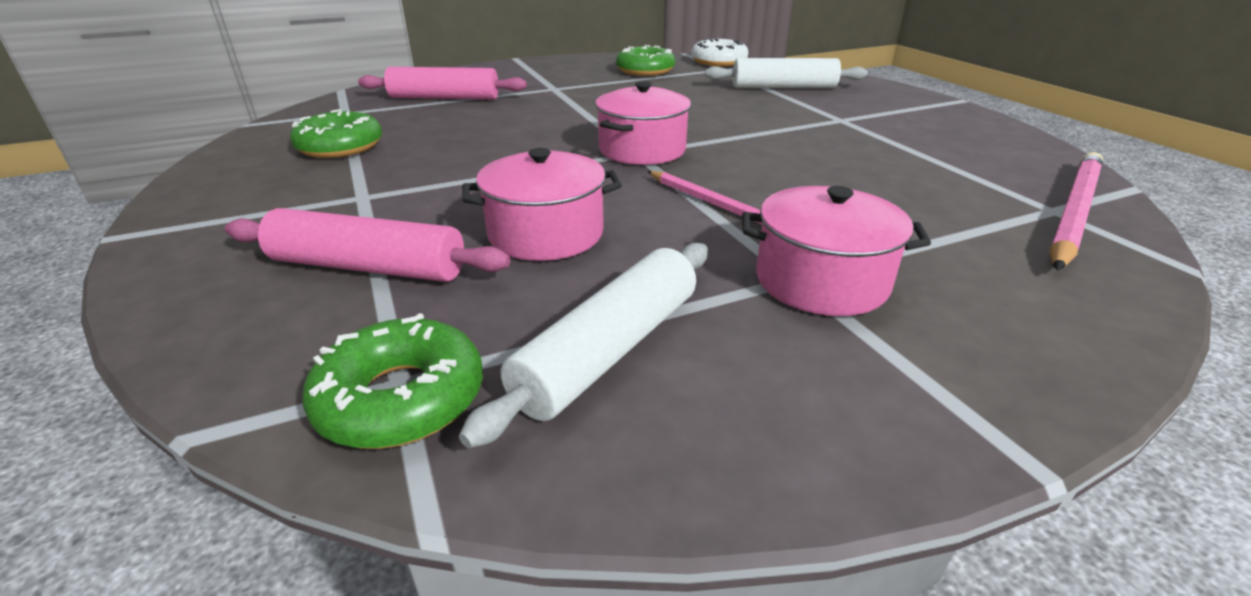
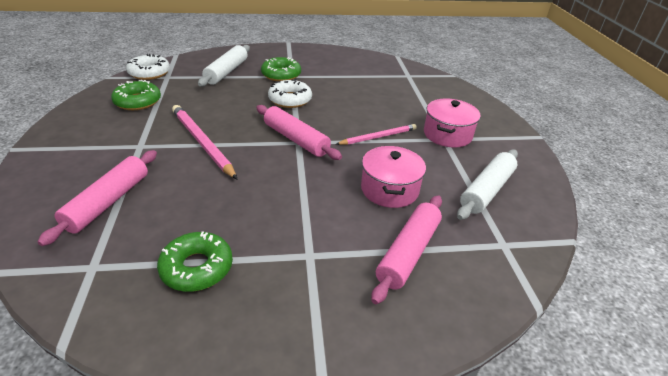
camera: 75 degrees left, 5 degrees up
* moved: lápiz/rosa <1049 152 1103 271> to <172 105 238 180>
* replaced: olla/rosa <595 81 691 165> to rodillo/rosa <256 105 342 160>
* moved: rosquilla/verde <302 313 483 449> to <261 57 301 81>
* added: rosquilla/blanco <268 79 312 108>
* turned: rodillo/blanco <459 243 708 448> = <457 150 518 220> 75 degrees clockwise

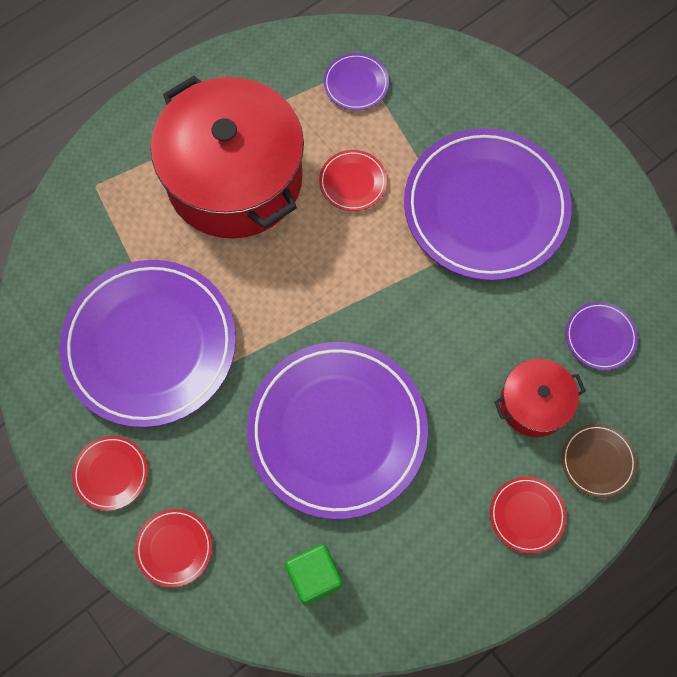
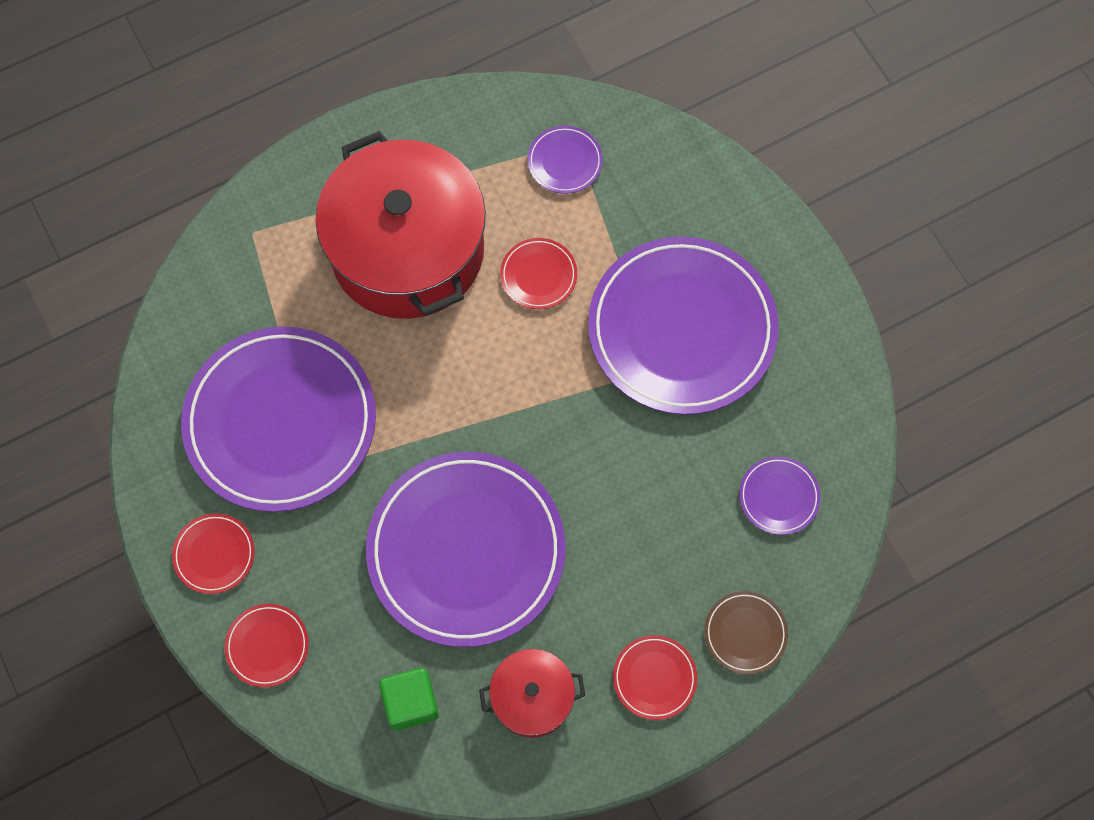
camera: 10 degrees right, 0 degrees up
* moved: olla/rojo <494 359 586 437> to <479 649 585 738>

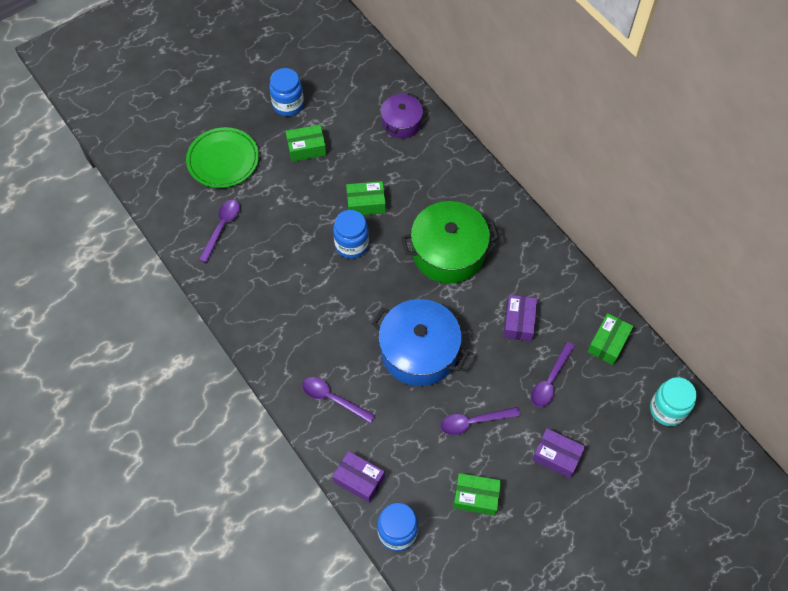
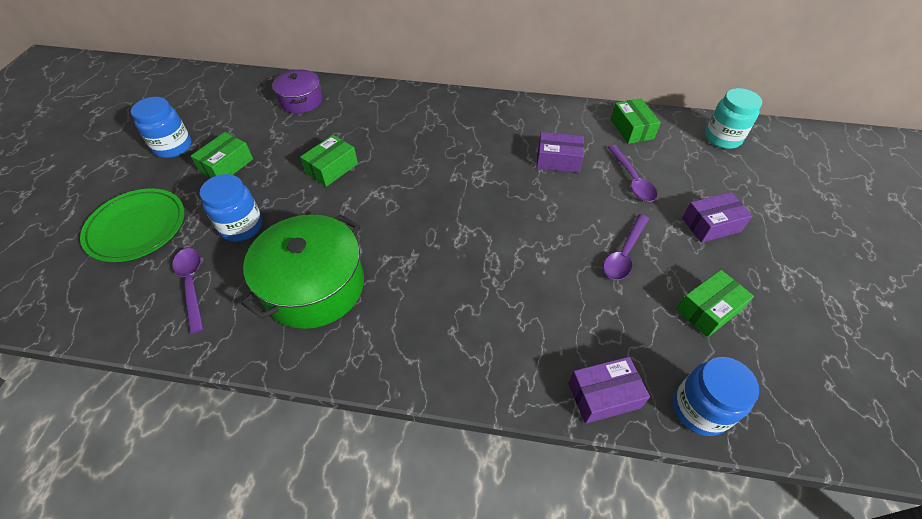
camera: 45 degrees left, 10 degrees down
* moved: tarro/azul <333 210 369 259> to <200 174 263 242>
* moved: olla/verde <402 201 499 283> to <241 214 364 329>
* turned: caja/morado <503 295 537 341> = <537 132 584 173> 45 degrees counterclockwise
* removed: cuchara/morado <302 377 375 423>
* removed: olla/azul <372 299 469 386>

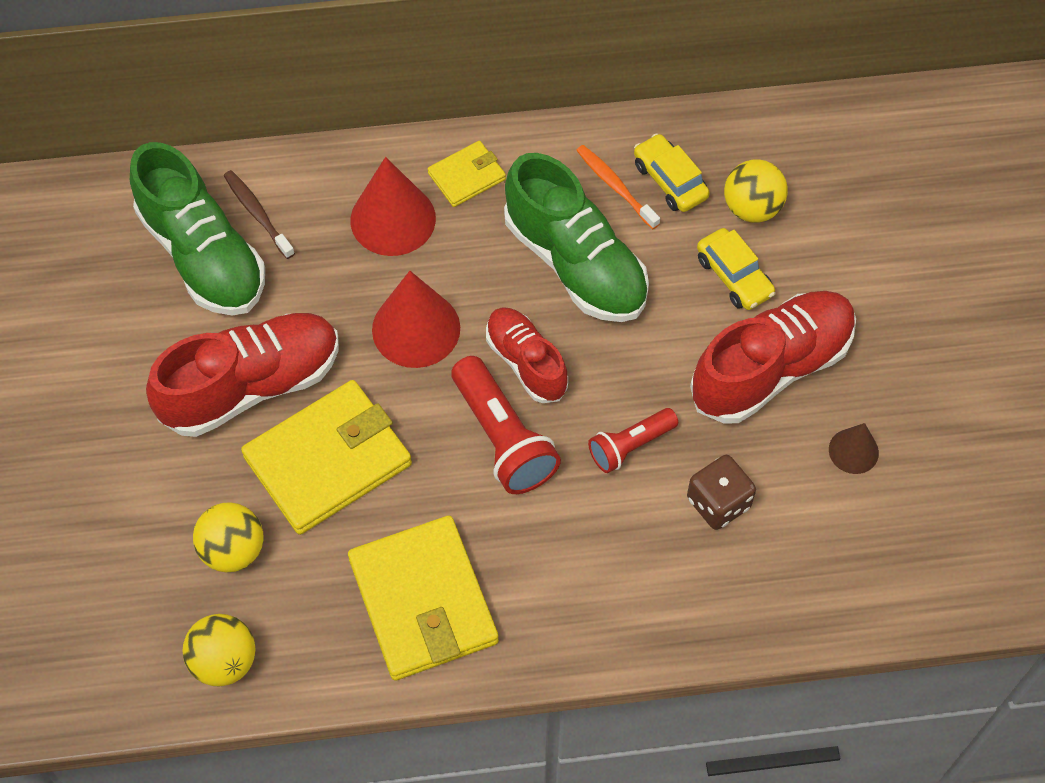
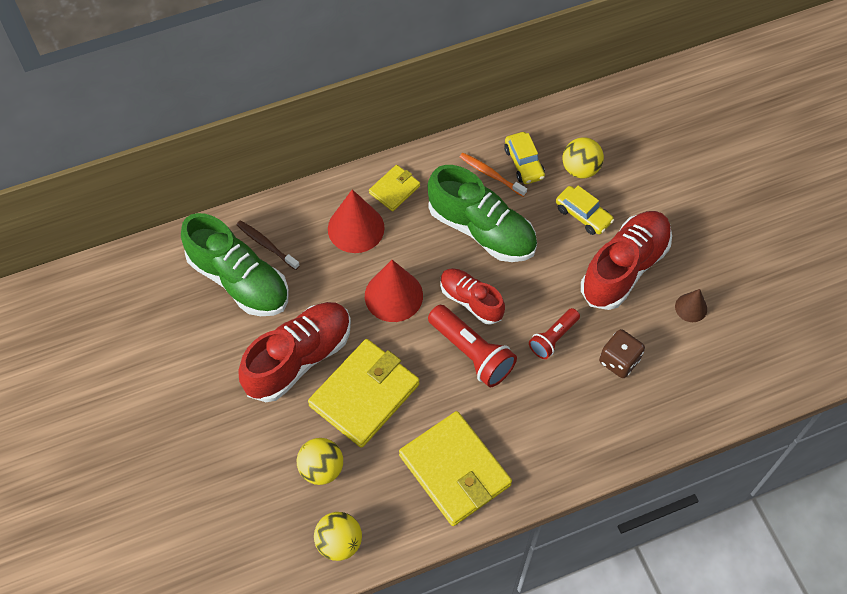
camera: 15 degrees left, 0 degrees up
* turned: coche/amarillo <634 133 710 212> = <504 132 545 184> 150 degrees counterclockwise

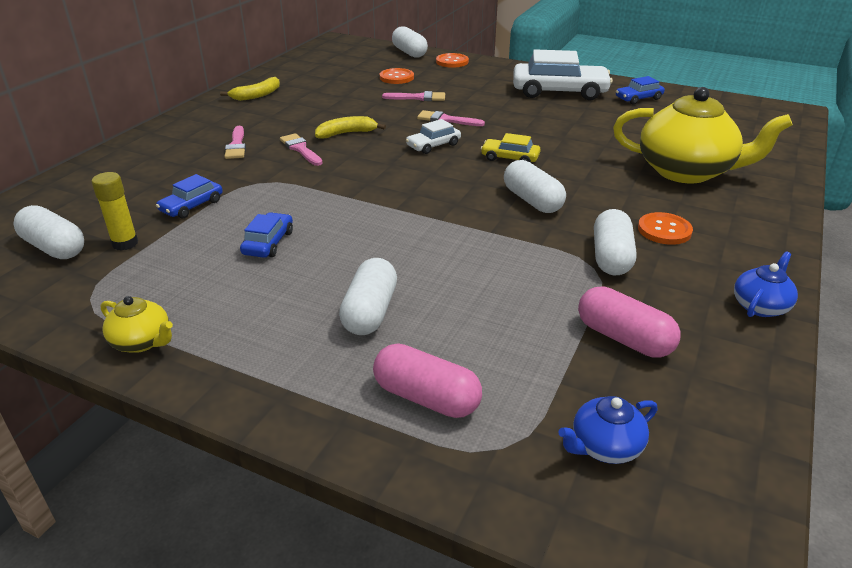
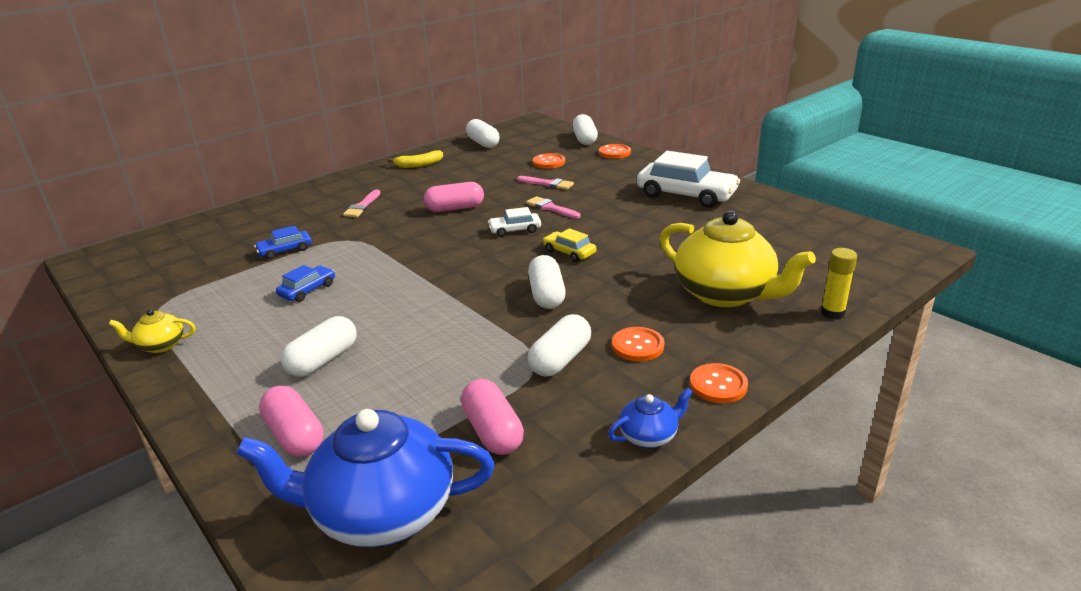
camera: 25 degrees right, 5 degrees down
* turned: tetera/amarillo <101 296 173 353> = <109 309 196 353> 120 degrees clockwise
* resized: tetera/azul <558 396 658 464> = <236 409 495 547> x2.22
* replaced: plátano/amarillo <315 116 386 139> to cápsula/rosa <424 182 484 212>
* moved: cápsula/blanco <14 205 84 259> to <466 119 499 148>
* added: botón/naranja <690 363 748 403>
* moved: barra de pegamento/amarillo <92 172 138 251> to <821 248 857 320>
* removed: pincel/rosa <280 133 323 166>
* removed: coche/azul <616 76 665 104>

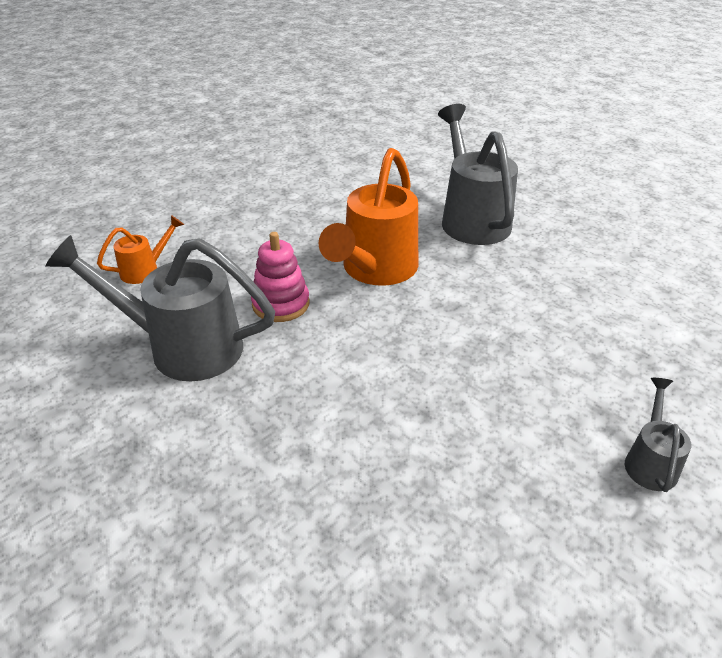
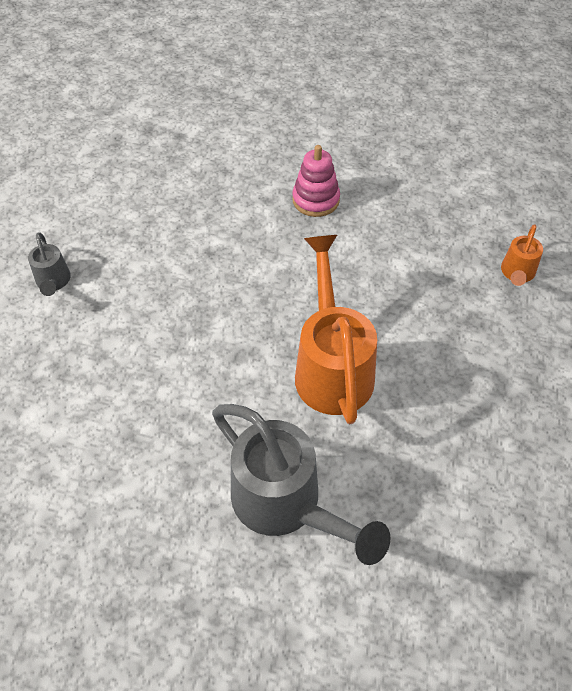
camera: 150 degrees right, 15 degrees up
* moved: juguete apilable/rosa <251 232 310 322> to <292 145 340 217>
* removed: regadera/gris <45 235 275 381>

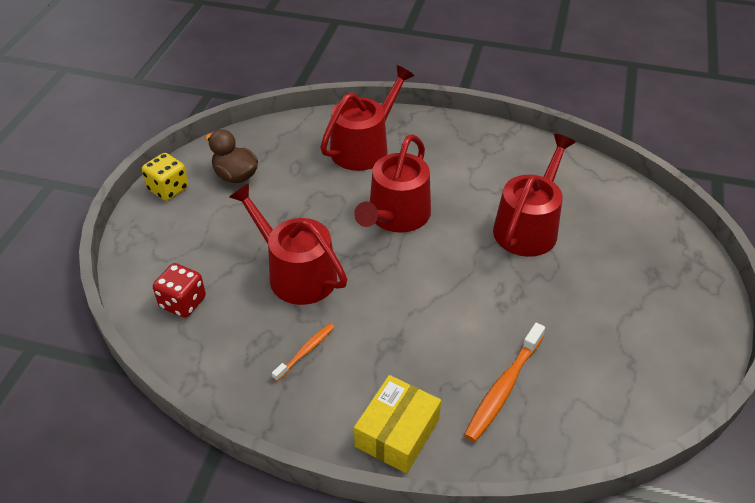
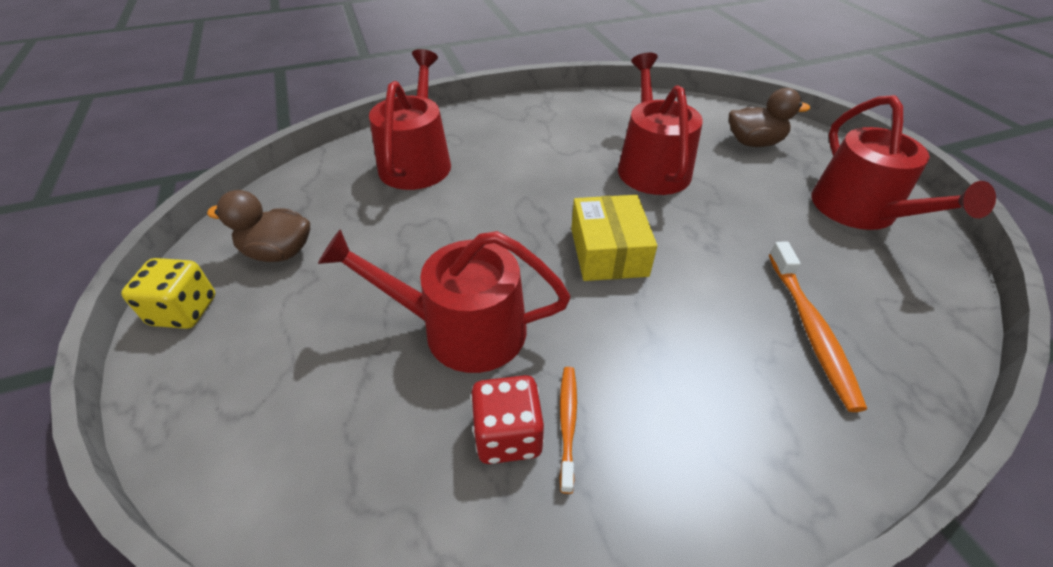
camera: 35 degrees left, 0 degrees up
* moved: dado/rojo <153 263 206 318> to <471 375 544 464>
* moved: caja/amarillo <354 375 441 474> to <571 195 657 281>
* added: pato/marrón <729 88 810 147>
* moved: regadera/rojo <354 134 431 233> to <811 95 996 230>

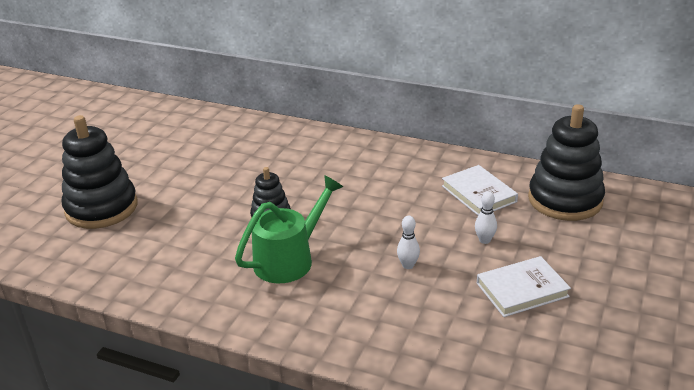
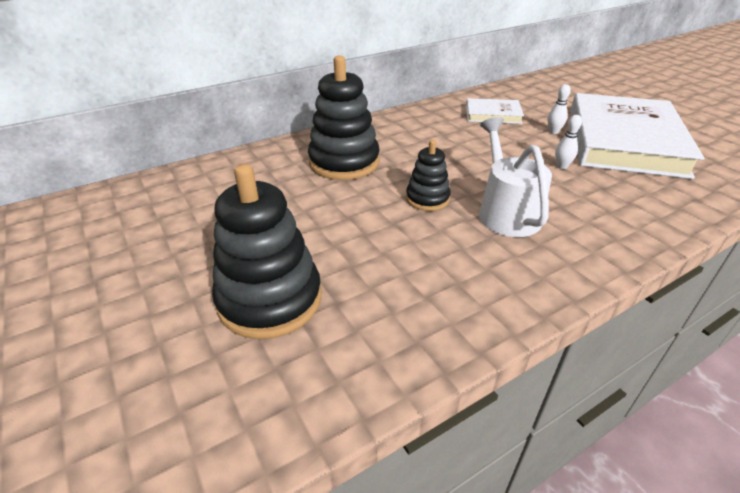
camera: 55 degrees left, 5 degrees up
* moved: juguete apilable/negro <528 104 605 221> to <308 55 380 180>
* recoloured: regadera/verde <235 175 343 283> to regadera/blanco <479 117 552 237>
* resized: libro/blanco <477 256 571 317> = <570 93 704 179> x2.22

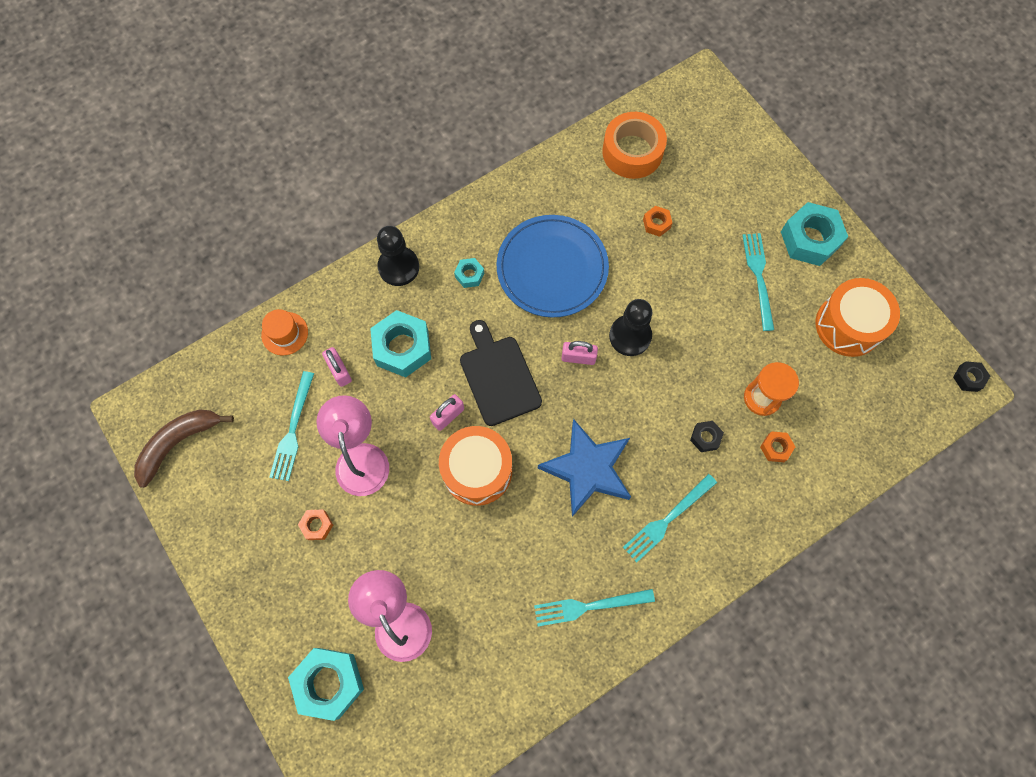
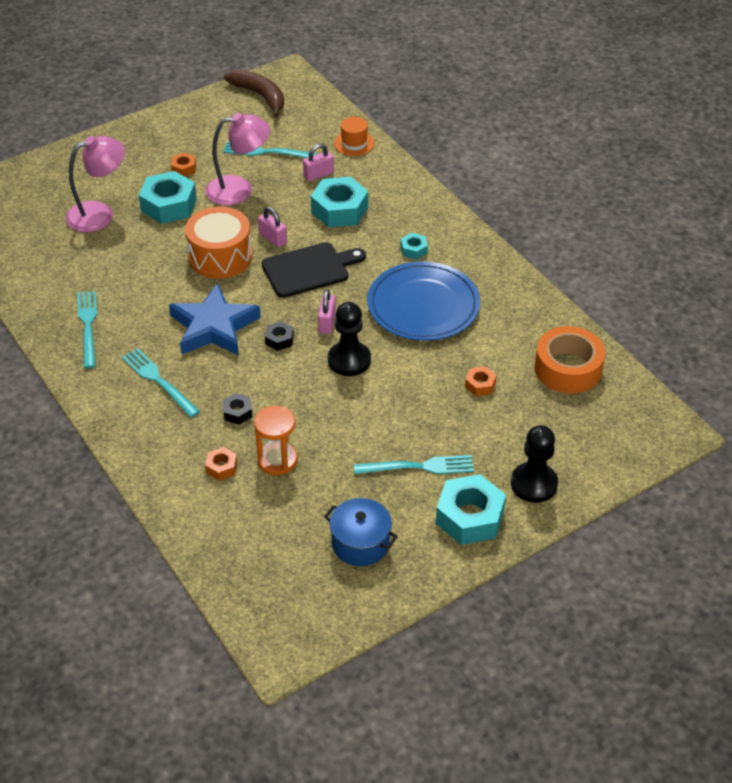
camera: 90 degrees right, 25 degrees down
* moved: tuerca/turquesa <288 648 364 721> to <139 171 197 224>
* moved: tuerca/negro <953 361 990 392> to <265 321 294 351>
* replaced: tambor/naranja <816 278 900 357> to olla/azul <324 498 398 566>
* moved: peón/negro <377 226 419 286> to <511 425 558 503>

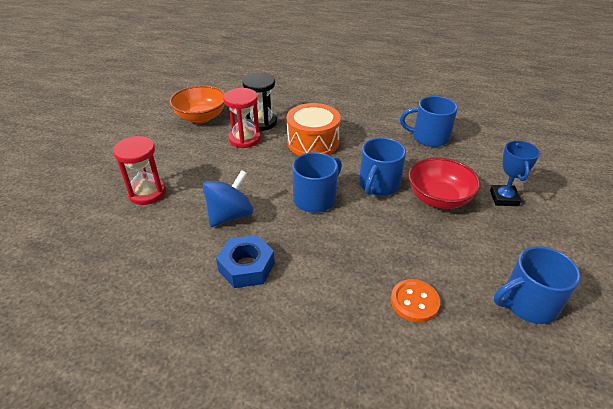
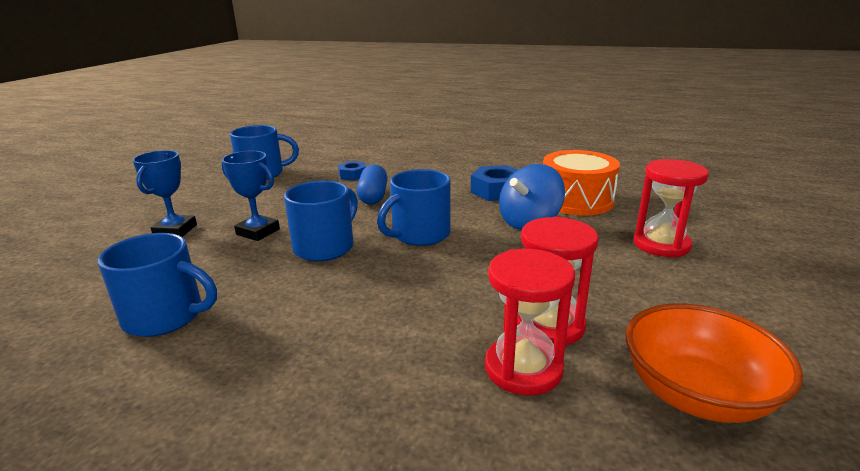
camera: 175 degrees left, 15 degrees down
* replaced: cuenco/rojo <408 157 481 209> to trofeo/azul <222 151 280 241>
* replaced: botón/naranja <391 279 440 322> to tuerca/azul <338 161 366 180>
* added: cápsula/azul <357 164 388 205>
* recoloured: reloj de arena/negro <243 73 277 131> to reloj de arena/rojo <485 249 575 395>
* moved: tambor/naranja <287 103 341 156> to <543 150 620 216>

